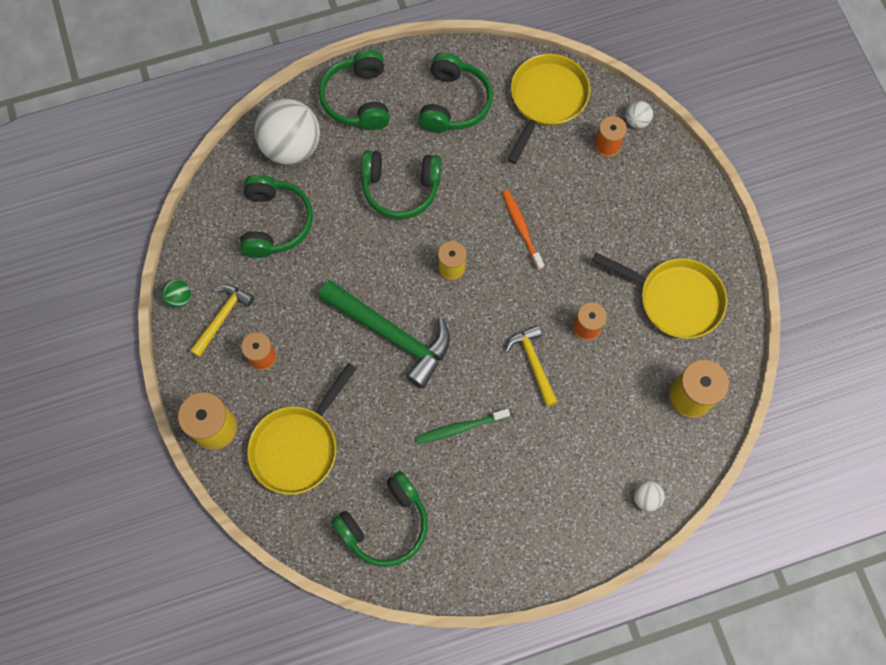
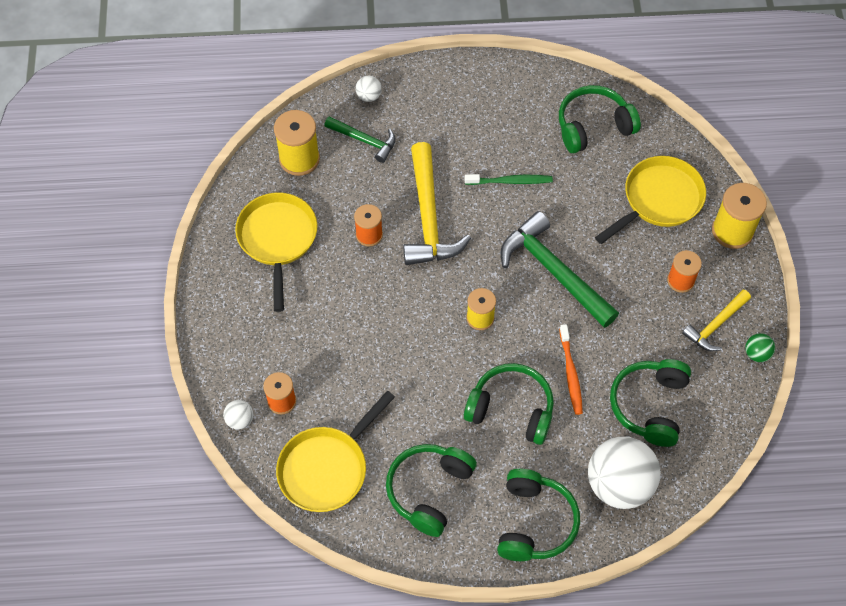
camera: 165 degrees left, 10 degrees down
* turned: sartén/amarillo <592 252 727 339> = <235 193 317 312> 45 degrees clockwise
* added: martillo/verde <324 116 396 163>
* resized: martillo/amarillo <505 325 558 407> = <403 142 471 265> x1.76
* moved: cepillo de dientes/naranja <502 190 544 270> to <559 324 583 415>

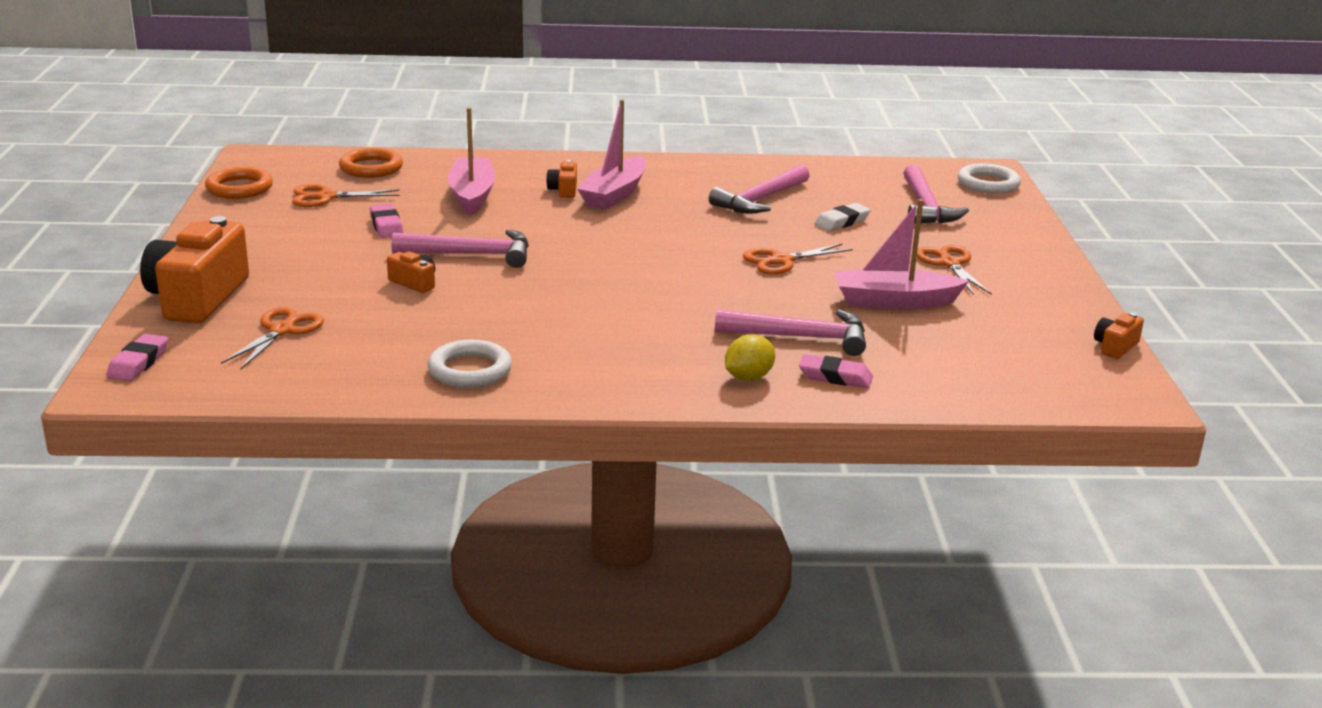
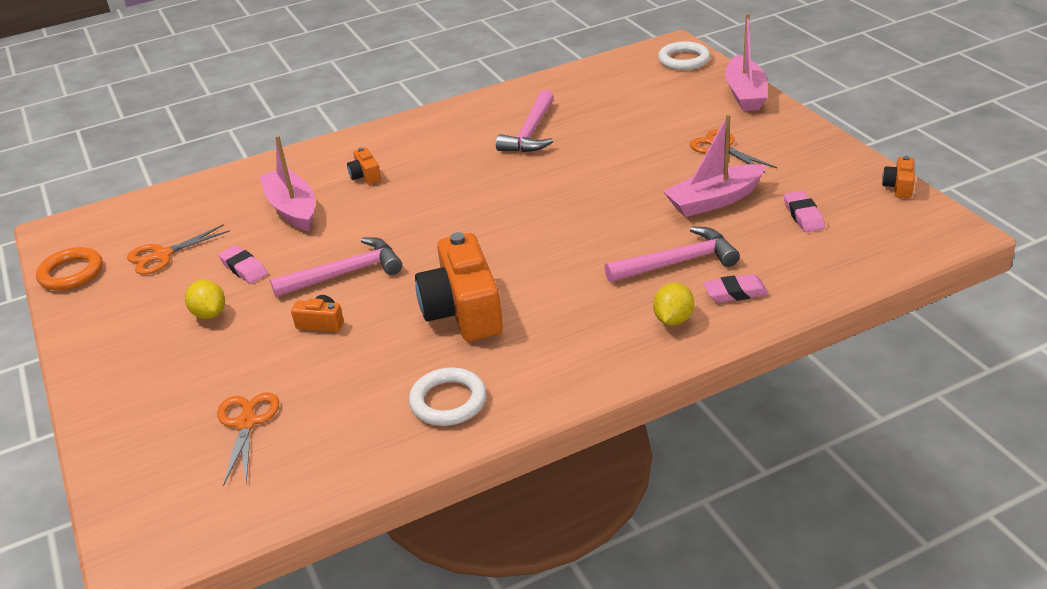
camera: 20 degrees left, 10 degrees up
* added: limón/amarillo <185 280 225 319>
* moved: cámara/naranja <140 216 249 323> to <415 232 503 341>
* moved: barco/rosa <577 99 646 210> to <725 13 767 111>
* moved: goma de borrar/rosa <107 334 168 381> to <784 191 825 232>
* removed: anillo/naranja <339 148 403 178>
* removed: tijeras/naranja <743 244 853 274>
* removed: goma de borrar/blanco <814 203 871 231>
* removed: martillo/rosa <903 165 969 224>

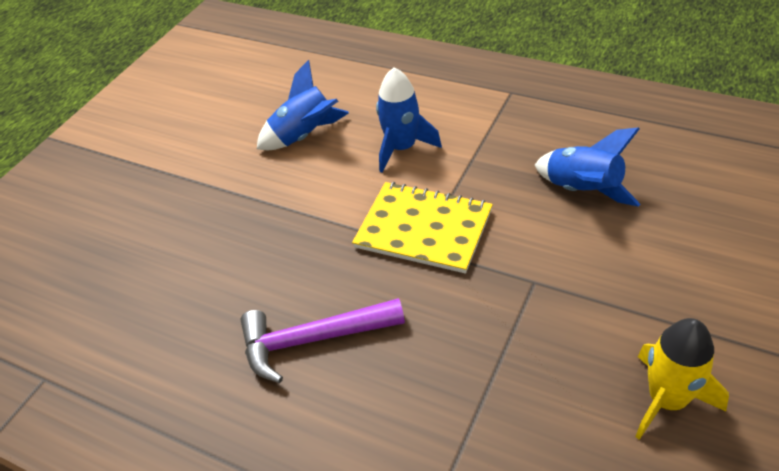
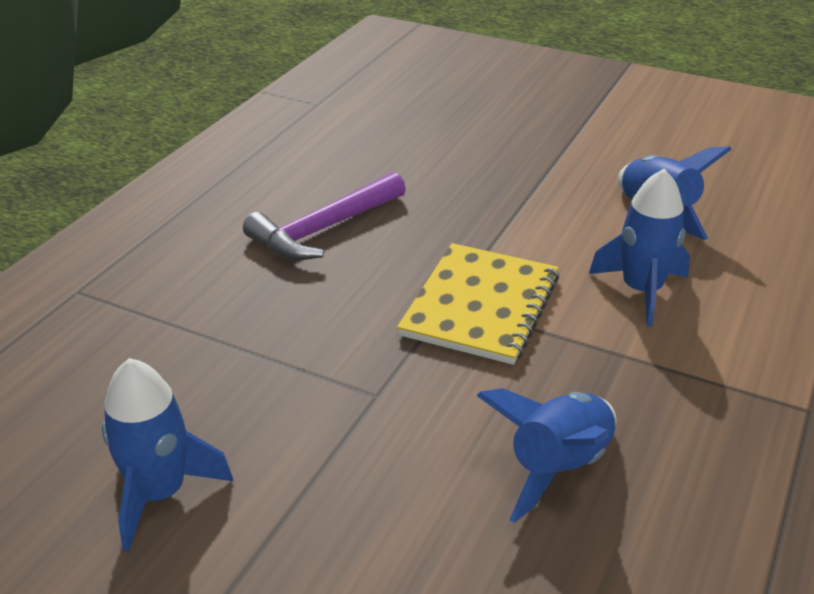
camera: 85 degrees right, 10 degrees down
* recoloured: cohete/amarillo <635 318 729 440> to cohete/azul <102 358 233 552>
* turned: martillo/morado <240 298 405 383> = <243 172 406 260> 120 degrees counterclockwise

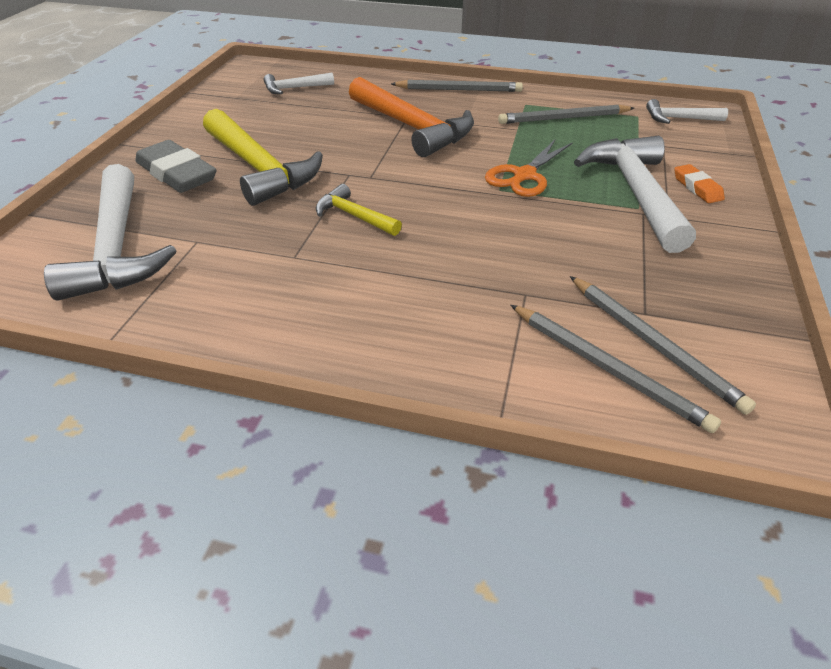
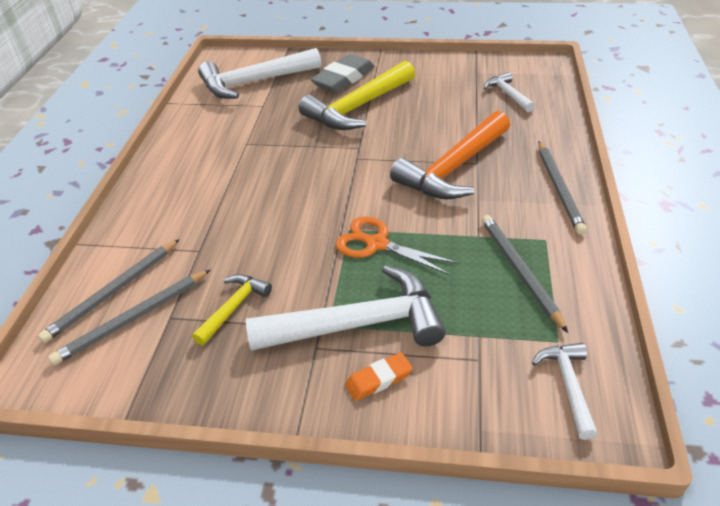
camera: 85 degrees right, 0 degrees up
* moved: martillo/amarillo <316 184 402 236> to <192 274 272 345>

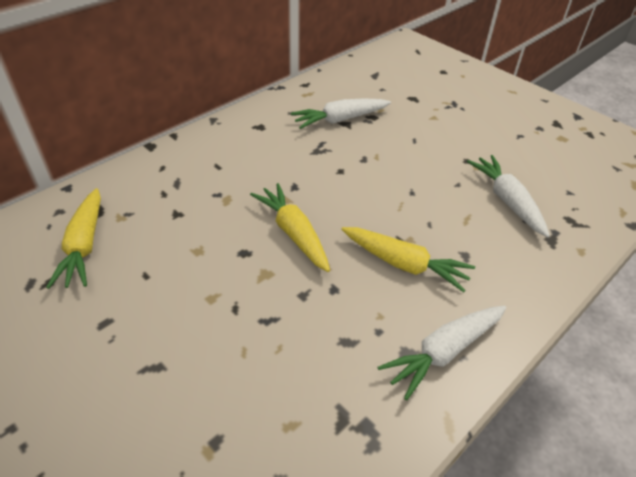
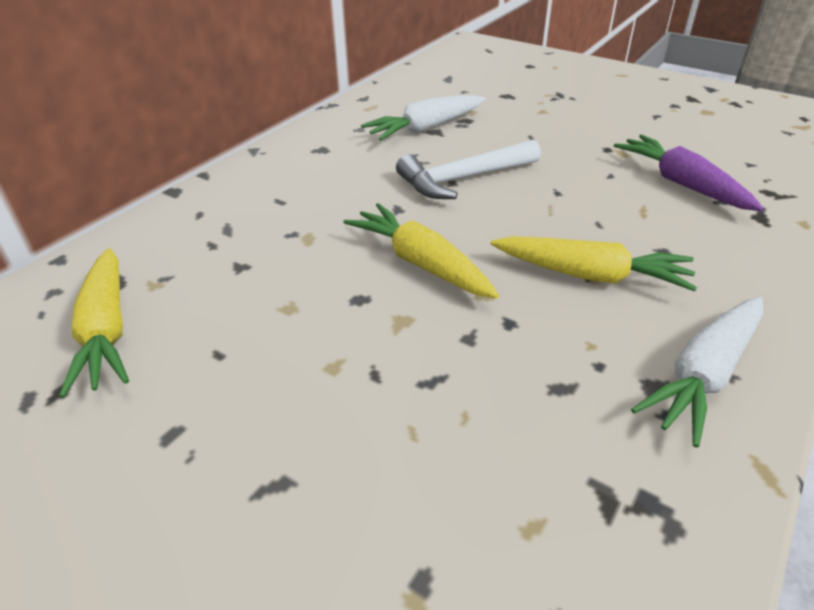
camera: 10 degrees left, 5 degrees down
* added: martillo/blanco <396 139 541 199>
* recoloured: zanahoria/blanco <467 155 550 237> to zanahoria/morado <614 134 764 211>

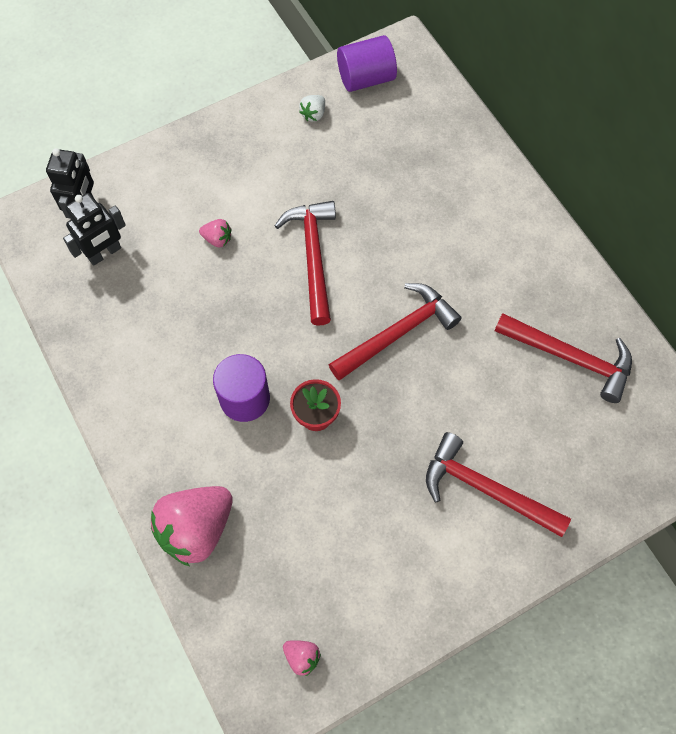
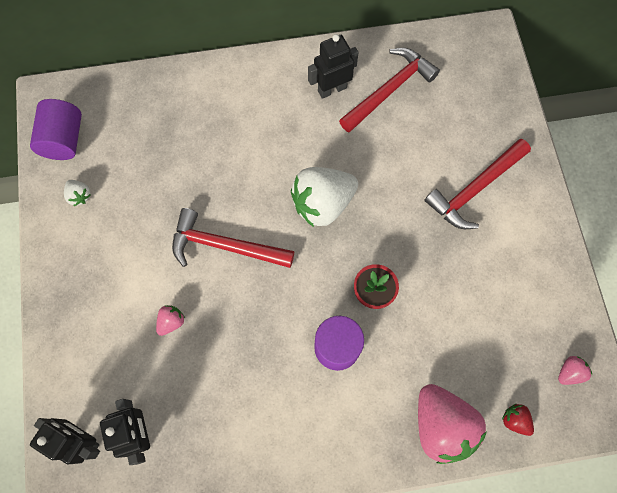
camera: 70 degrees left, 5 degrees up
* replaced: martillo/rojo <328 283 462 381> to fresa/blanco <291 167 358 227>
* added: robot/negro <308 34 359 99>
* added: fresa/rojo <502 404 534 436>

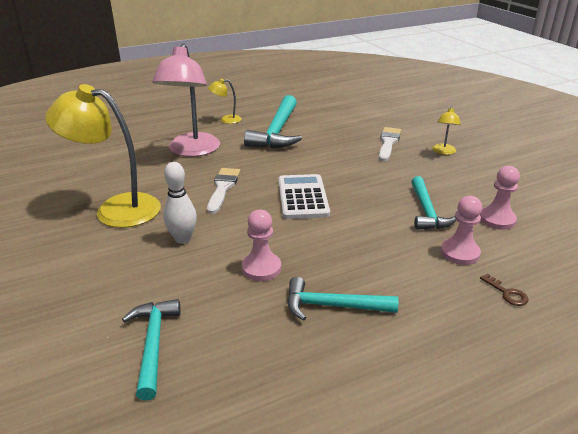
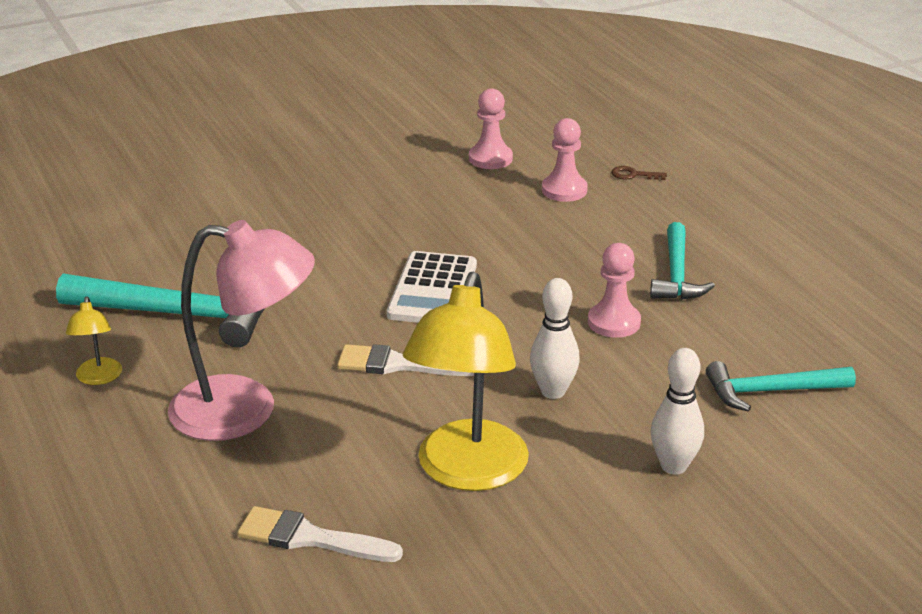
camera: 90 degrees left, 0 degrees up
* moved: pincel/blanco <379 127 401 161> to <237 506 403 562>
* turned: calculadora/blanco <278 174 330 219> = <387 251 477 323> 75 degrees counterclockwise
* turned: llave/marrón <480 274 528 306> = <611 166 667 180> 135 degrees counterclockwise
* added: bolo/blanco <651 348 704 475>
* removed: martillo/turquesa <411 176 456 230>
* removed: lámpara/amarillo <433 106 461 155>

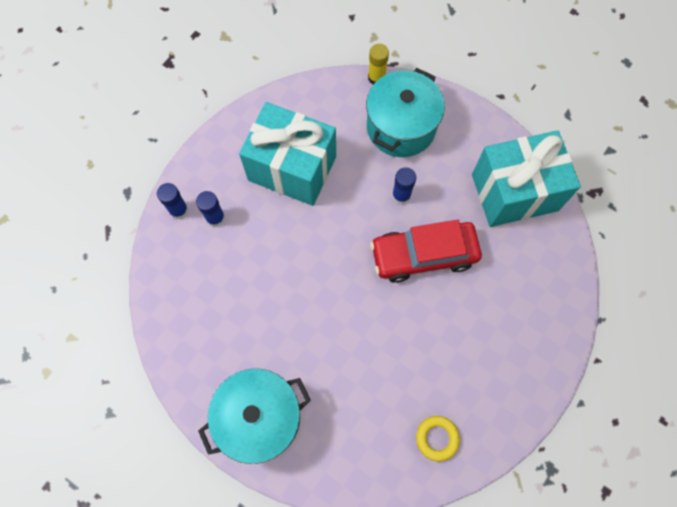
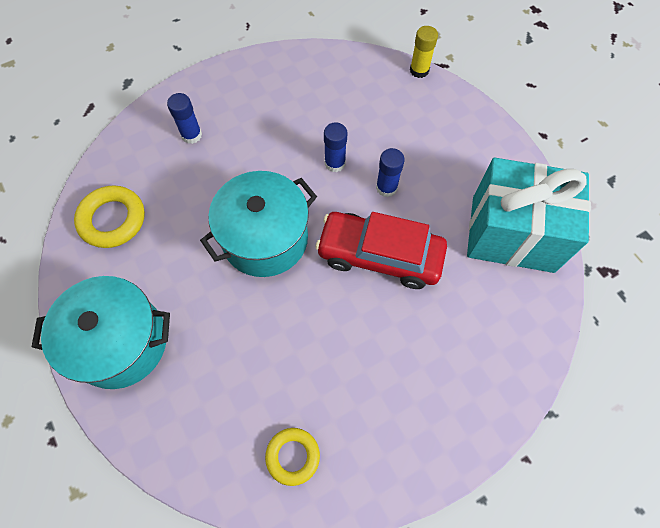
camera: 25 degrees right, 5 degrees down
* added: anillo/amarillo <74 185 145 248>
* moved: olla/turquesa <366 68 445 157> to <200 171 317 277>
* moved: barra de pegamento/azul <157 183 189 219> to <324 122 348 172>
* removed: regalo/turquesa <239 102 336 206>

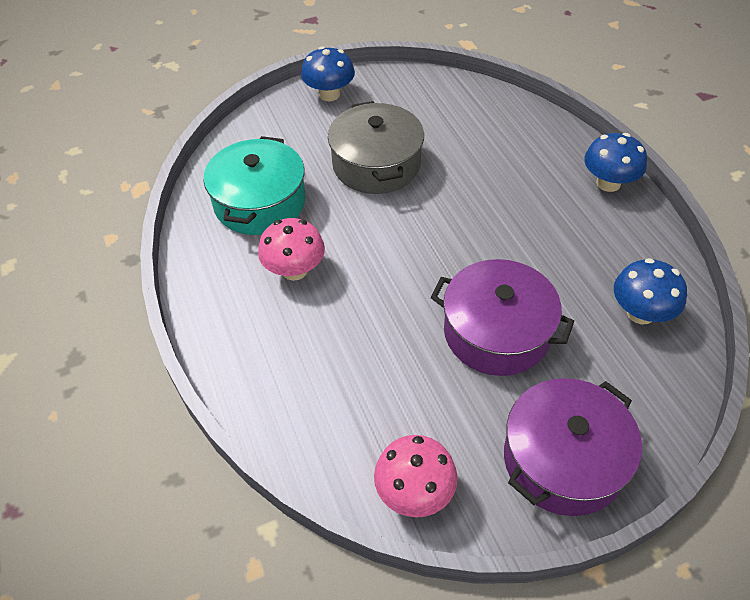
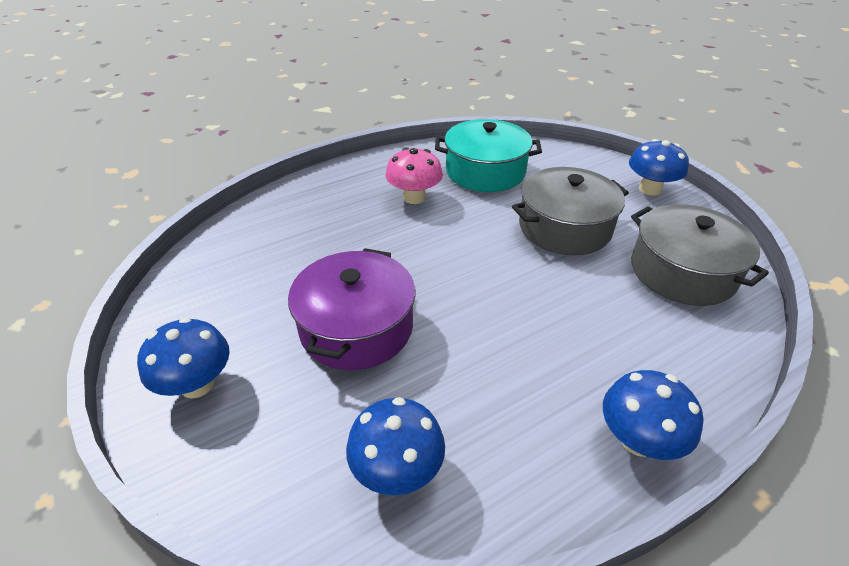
camera: 80 degrees right, 10 degrees down
* replaced: olla/morado <504 378 642 516> to seta/azul <137 317 230 398>
* added: olla/gris <631 204 769 306>
* removed: seta/rosa <374 435 457 517>

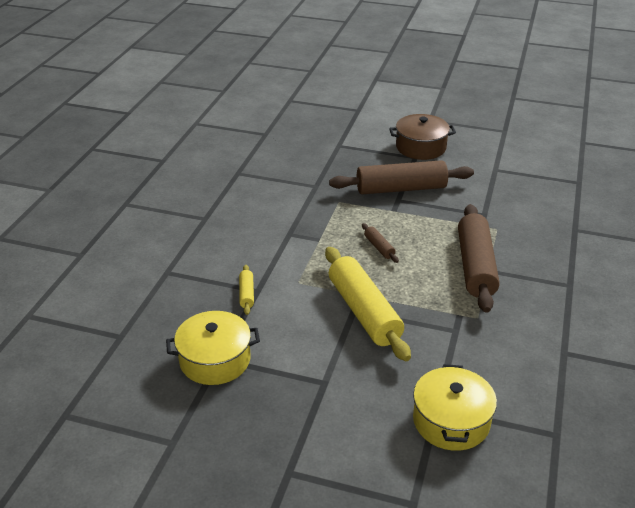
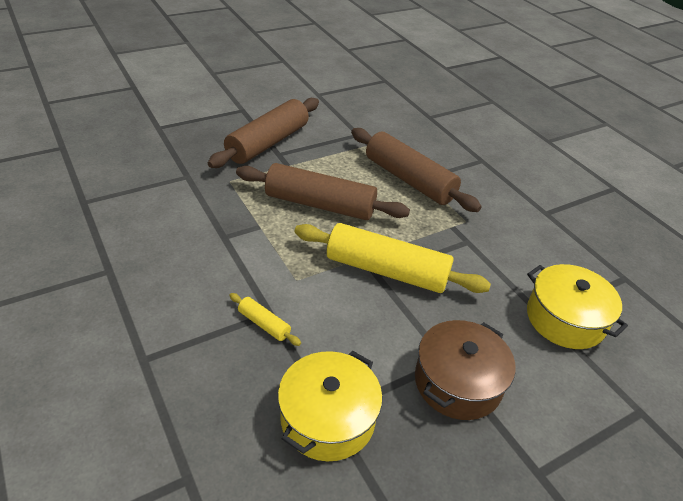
camera: 50 degrees left, 5 degrees up
* resized: rodillo/marrón <362 223 399 263> = <236 163 410 220> x2.33
* moved: olla/marrón <389 114 456 160> to <415 320 516 420>

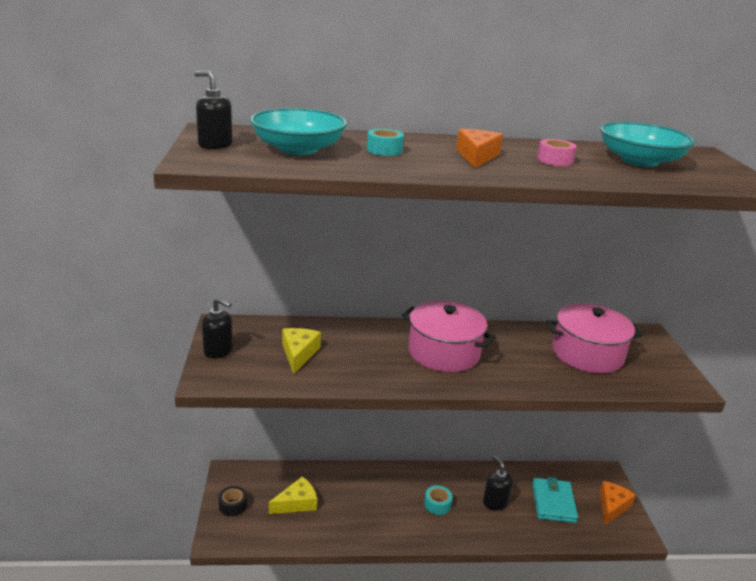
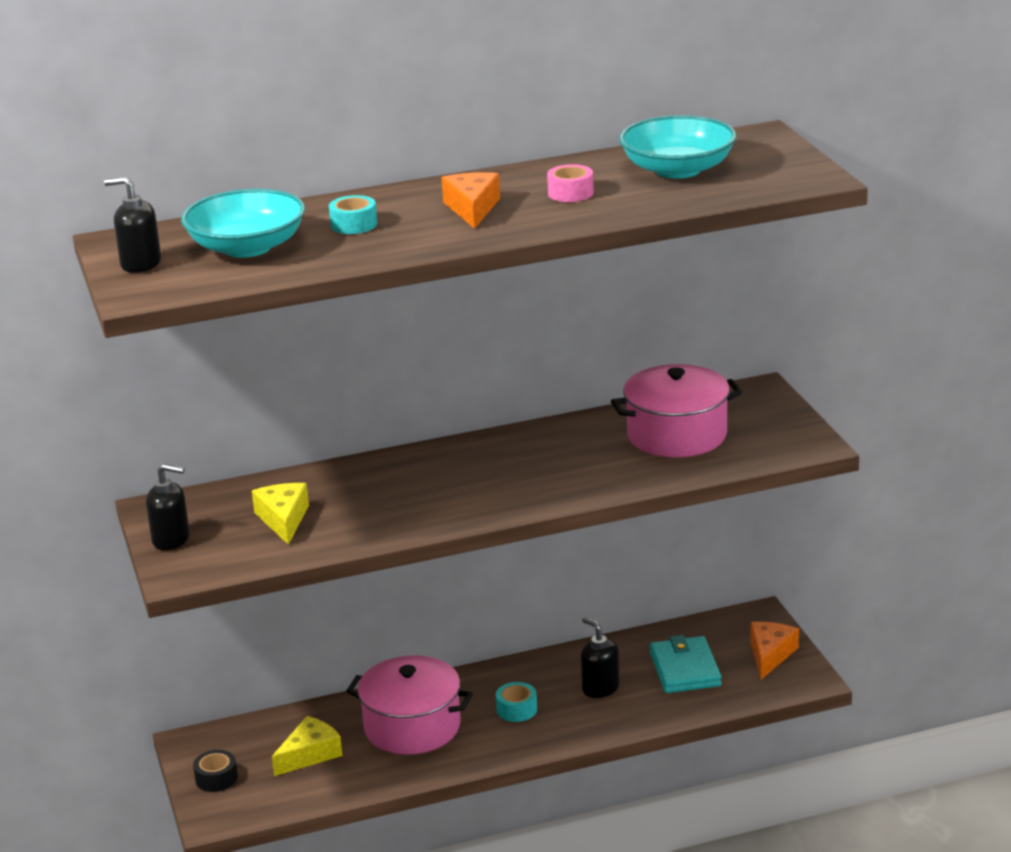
camera: 10 degrees left, 0 degrees up
* moved: olla/rosa <402 301 495 372> to <346 655 473 755>

